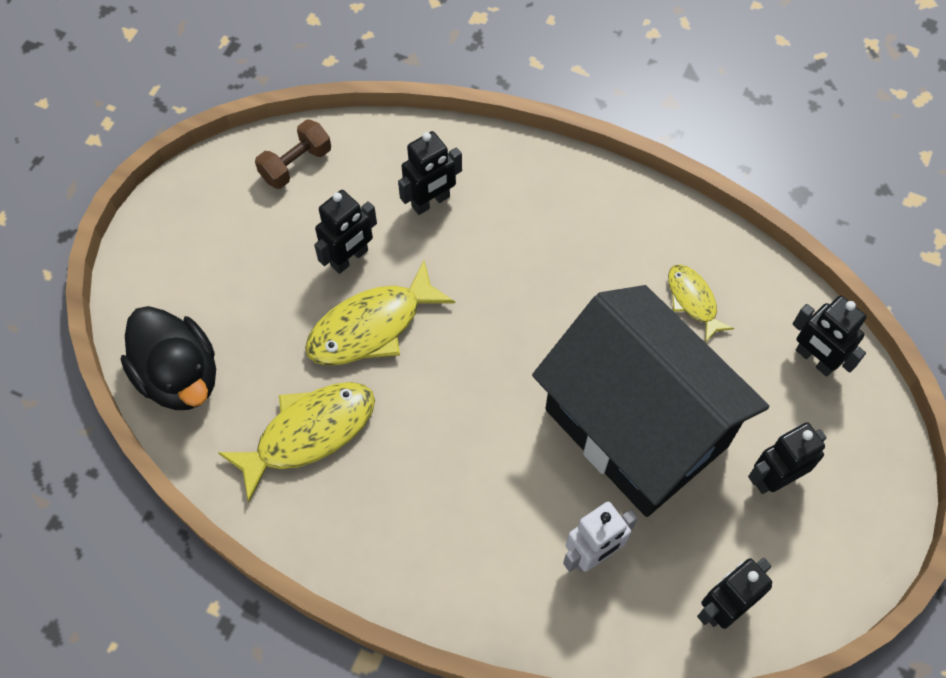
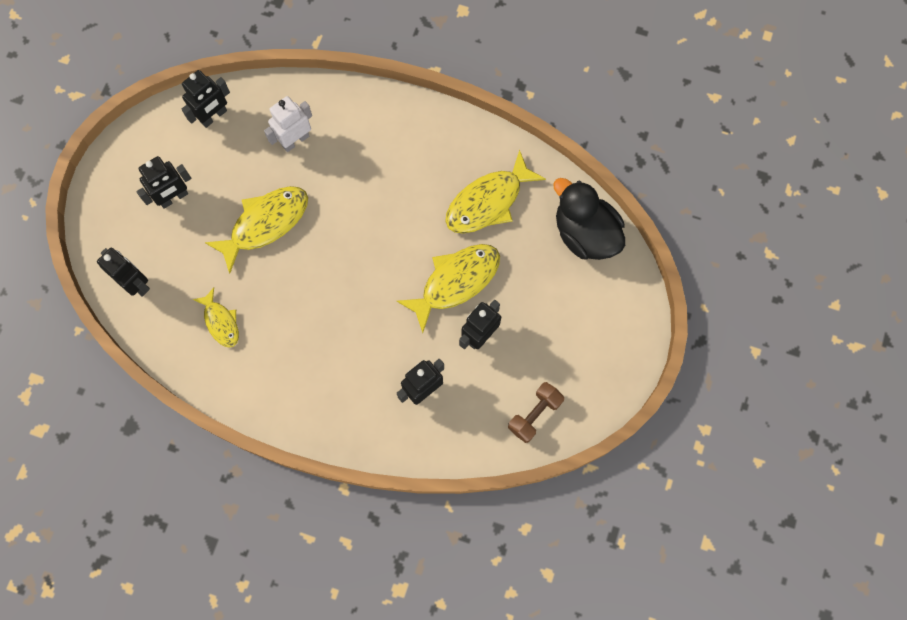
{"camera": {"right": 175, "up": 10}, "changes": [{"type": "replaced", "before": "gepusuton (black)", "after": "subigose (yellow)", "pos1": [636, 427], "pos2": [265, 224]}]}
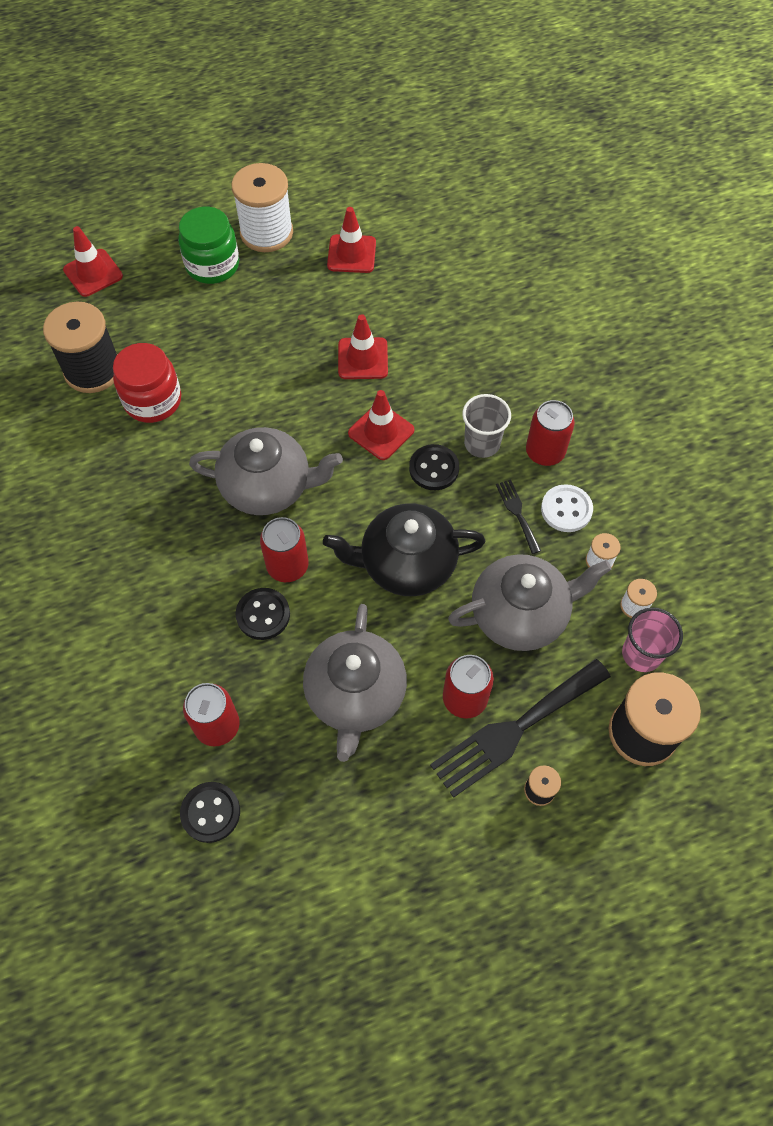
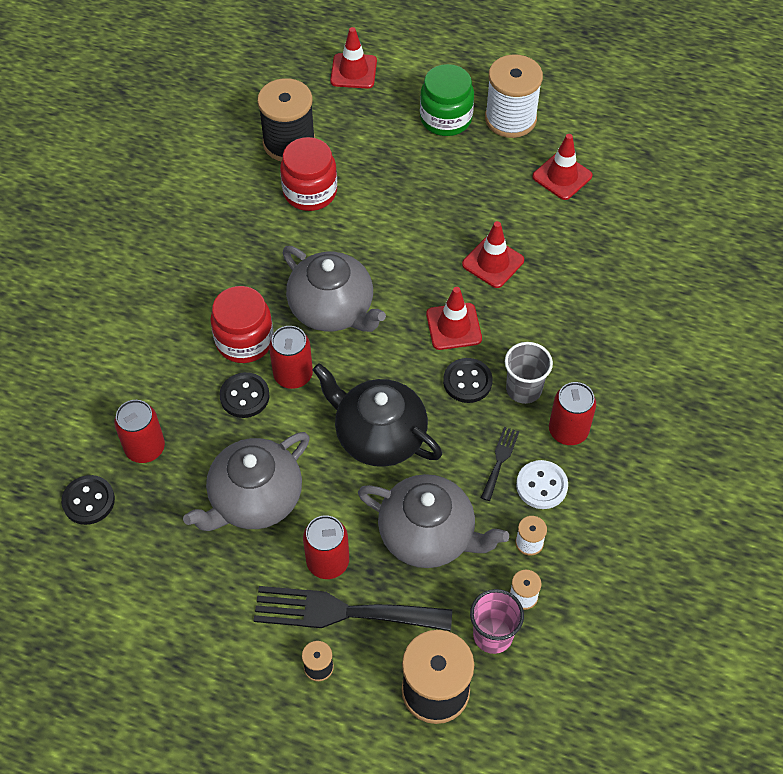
{"camera": {"right": 40, "up": -5}, "changes": [{"type": "added", "after": "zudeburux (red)", "pos2": [244, 340]}]}
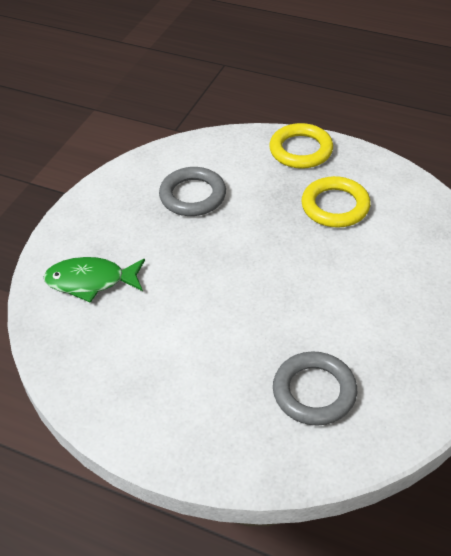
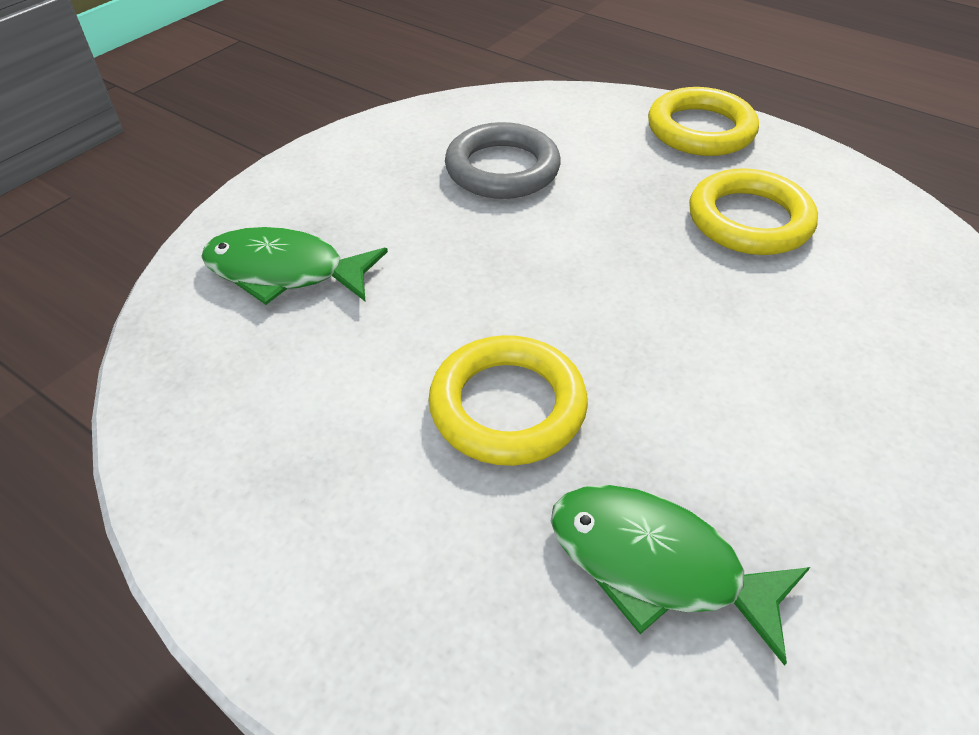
{"camera": {"right": 10, "up": 0}, "changes": [{"type": "replaced", "before": "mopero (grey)", "after": "subigose (green)", "pos1": [314, 392], "pos2": [656, 564]}, {"type": "added", "after": "mopero (yellow)", "pos2": [507, 406]}]}
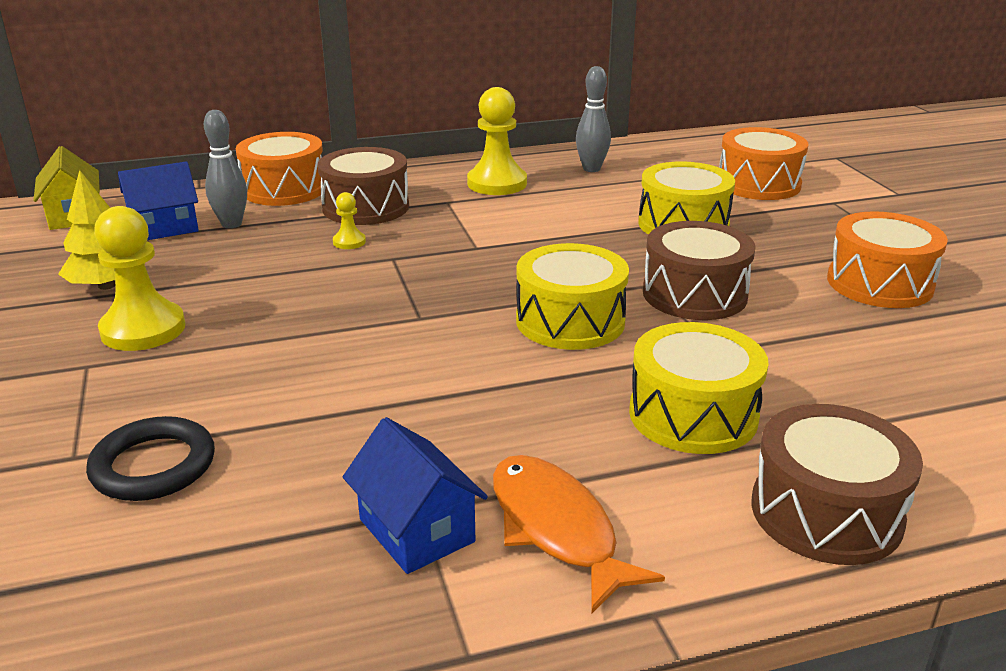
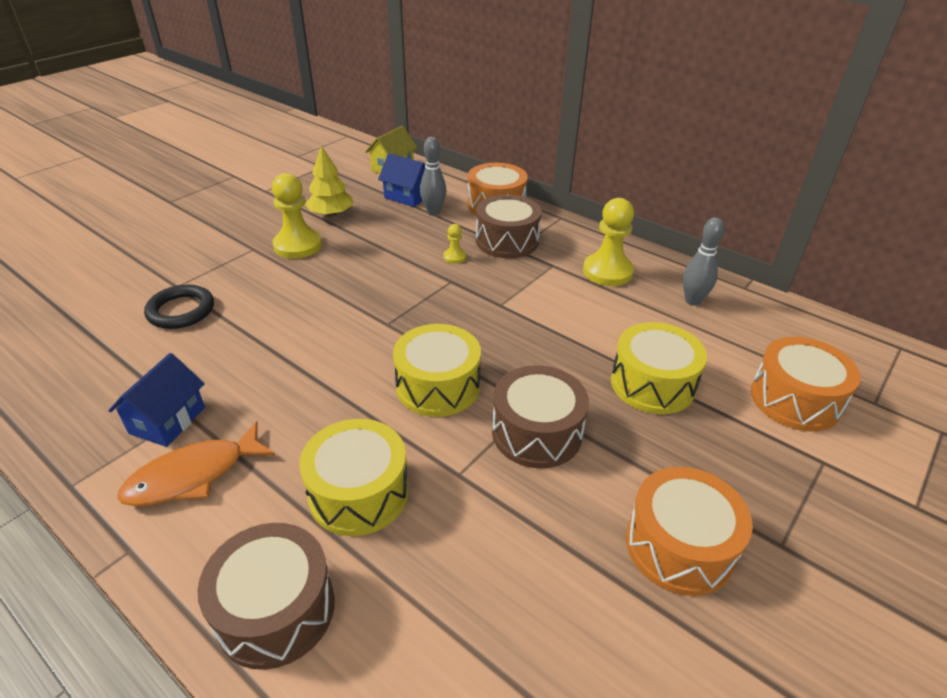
{"camera": {"right": 55, "up": 10}, "changes": [{"type": "turned", "before": "subigose (orange)", "pos1": [556, 529], "pos2": [193, 475], "turn": -150}]}
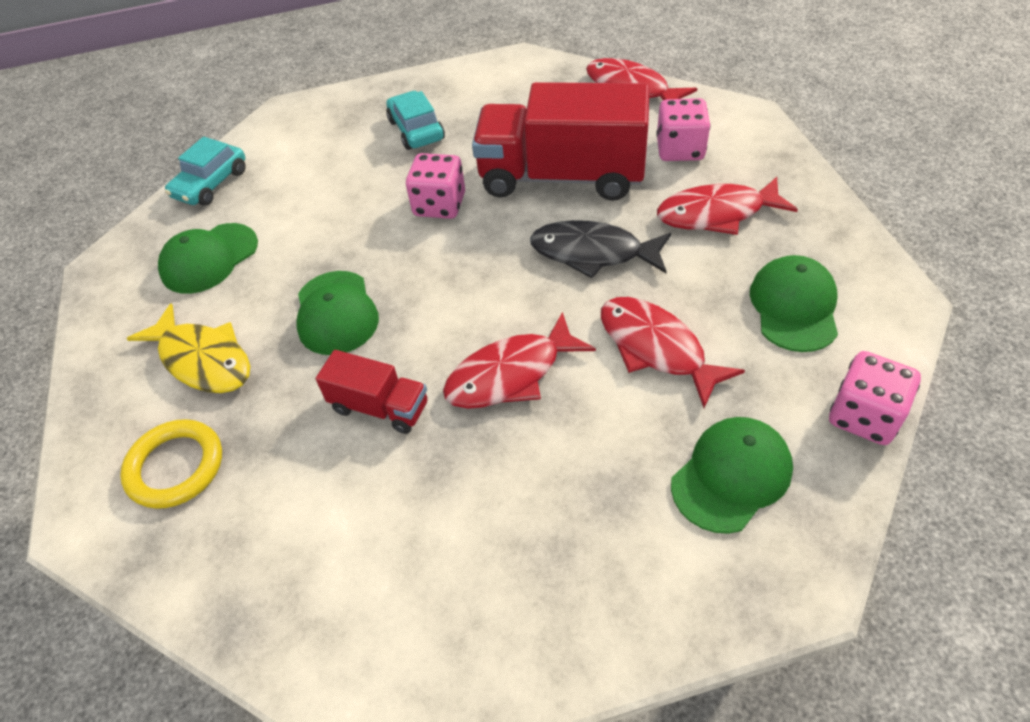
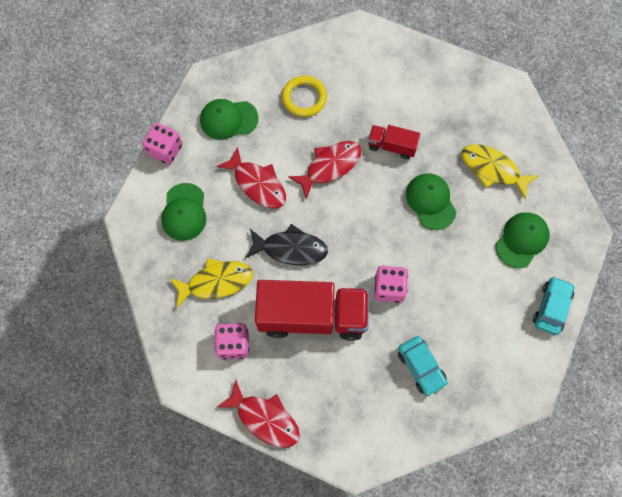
{"camera": {"right": 170, "up": 20}, "changes": [{"type": "recoloured", "before": "subigose (red)", "after": "subigose (yellow)", "pos1": [716, 214], "pos2": [216, 282]}, {"type": "turned", "before": "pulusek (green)", "pos1": [731, 476], "pos2": [228, 119], "turn": 45}, {"type": "moved", "before": "mopero (yellow)", "pos1": [175, 467], "pos2": [304, 98]}]}
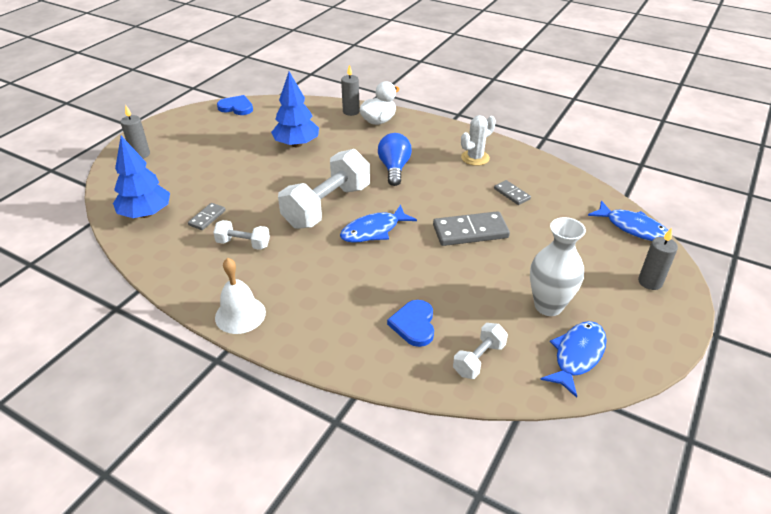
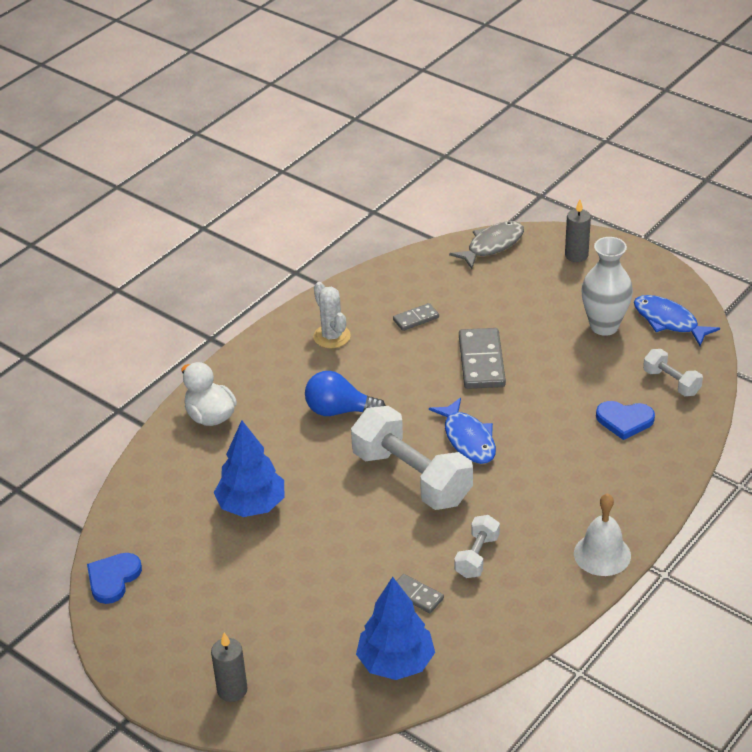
{"camera": {"right": -80, "up": 0}, "changes": [{"type": "removed", "before": "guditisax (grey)", "pos1": [351, 111]}, {"type": "recoloured", "before": "subigose (blue)", "after": "subigose (grey)", "pos1": [632, 228], "pos2": [492, 245]}]}
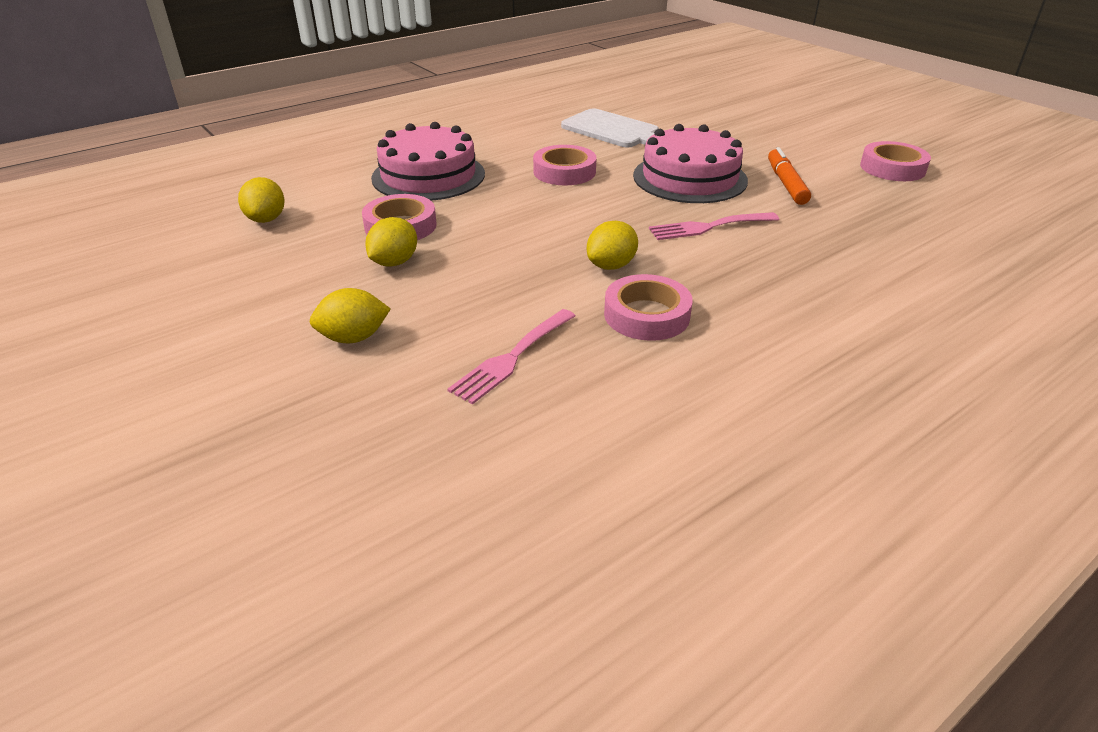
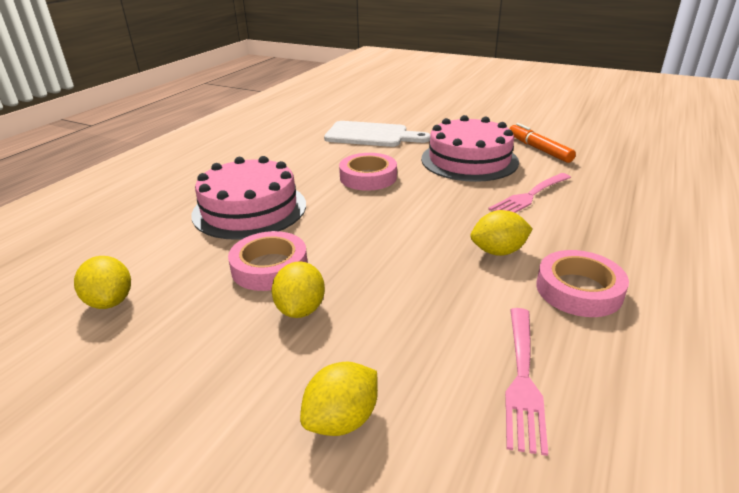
{"camera": {"right": -25, "up": -5}, "changes": [{"type": "removed", "before": "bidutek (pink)", "pos1": [892, 168]}, {"type": "turned", "before": "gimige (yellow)", "pos1": [611, 266], "pos2": [498, 251], "turn": 60}]}
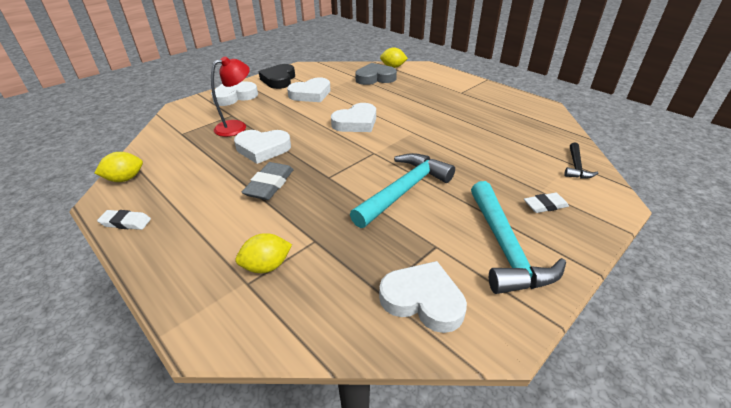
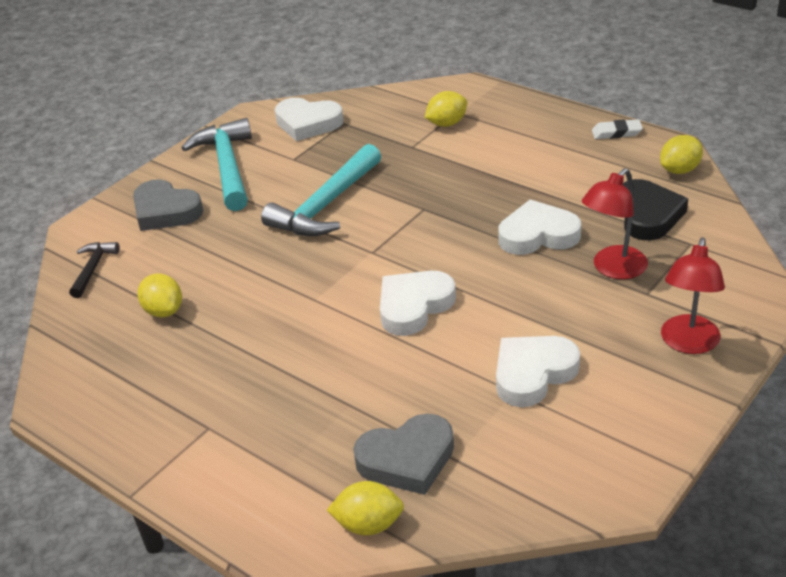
{"camera": {"right": 175, "up": 0}, "changes": [{"type": "moved", "before": "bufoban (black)", "pos1": [279, 80], "pos2": [647, 215]}, {"type": "replaced", "before": "bufoban (white)", "after": "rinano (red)", "pos1": [235, 96], "pos2": [688, 343]}, {"type": "removed", "before": "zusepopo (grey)", "pos1": [269, 185]}, {"type": "replaced", "before": "zusepopo (white)", "after": "bufoban (grey)", "pos1": [545, 205], "pos2": [165, 211]}, {"type": "added", "after": "gimige (yellow)", "pos2": [164, 311]}]}
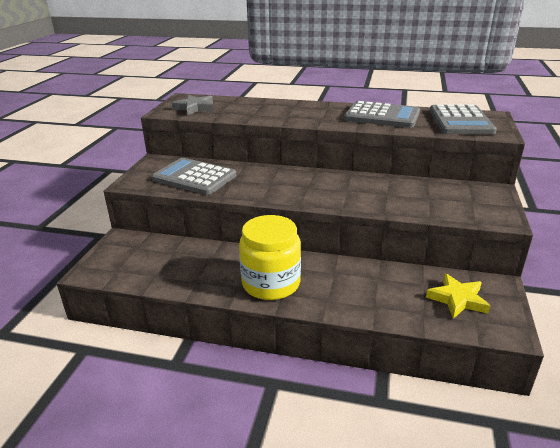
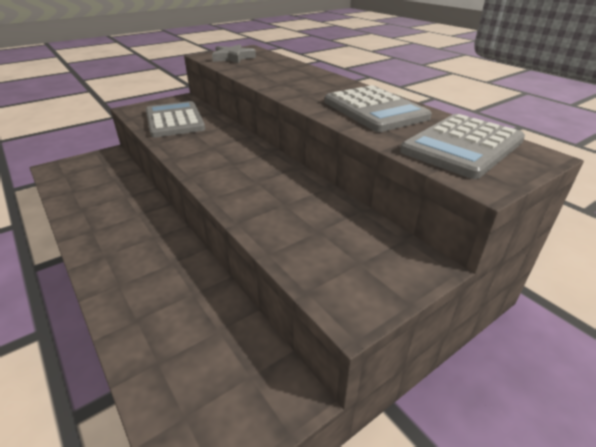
{"camera": {"right": 40, "up": 5}, "changes": [{"type": "removed", "before": "zudeburux (yellow)", "pos1": [271, 283]}, {"type": "removed", "before": "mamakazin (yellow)", "pos1": [457, 299]}]}
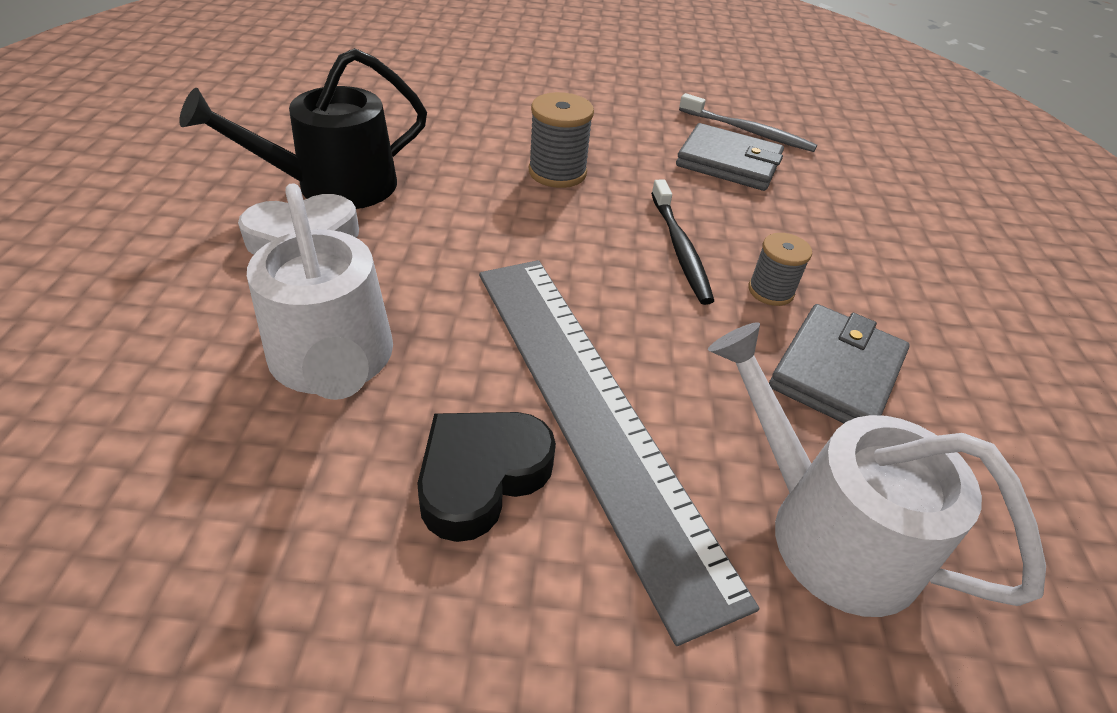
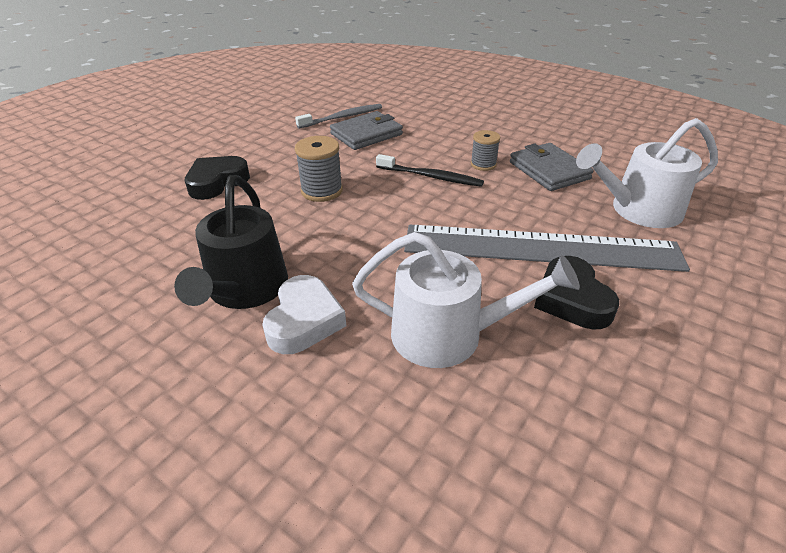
{"camera": {"right": -55, "up": -5}, "changes": [{"type": "added", "after": "bufoban (black)", "pos2": [217, 182]}]}
